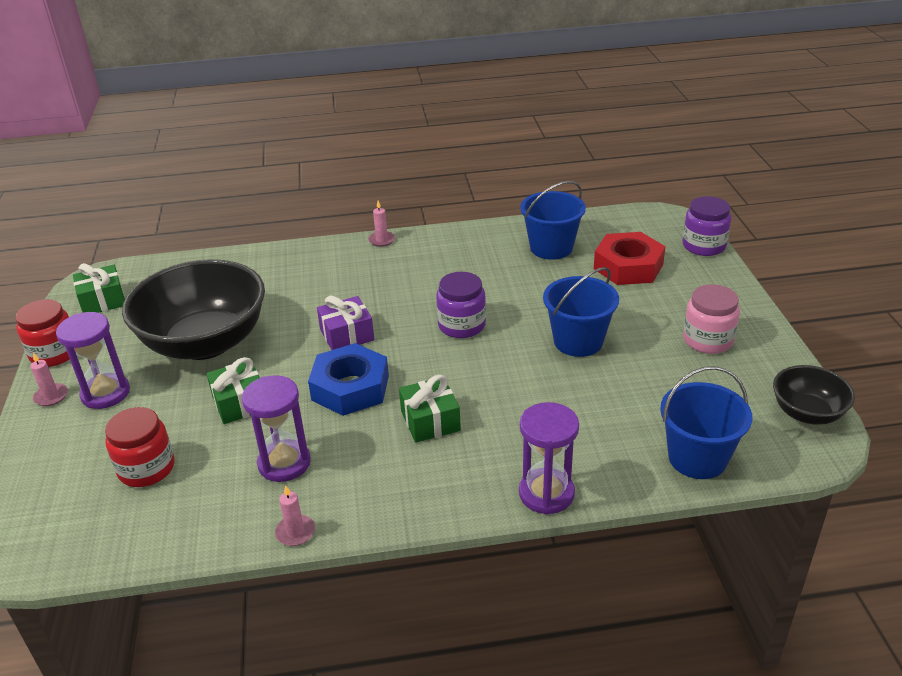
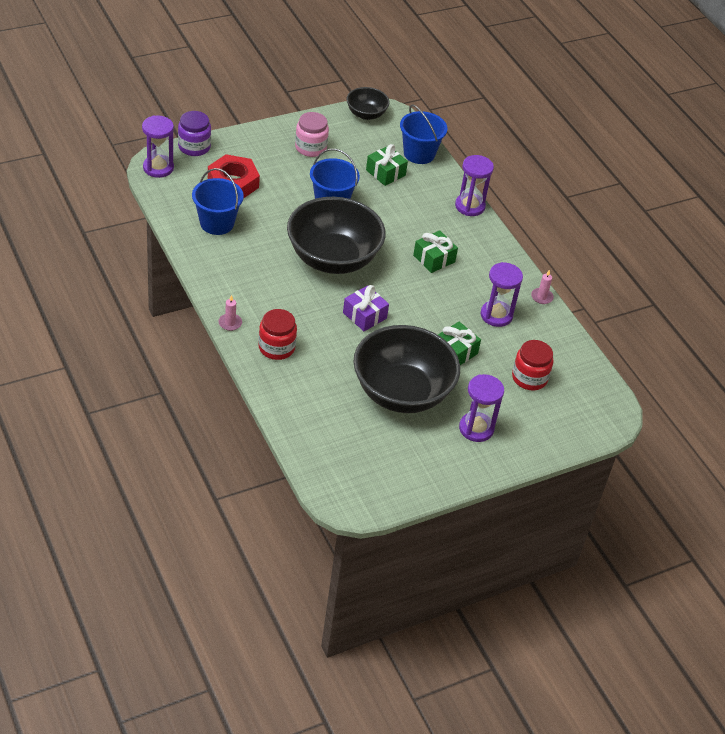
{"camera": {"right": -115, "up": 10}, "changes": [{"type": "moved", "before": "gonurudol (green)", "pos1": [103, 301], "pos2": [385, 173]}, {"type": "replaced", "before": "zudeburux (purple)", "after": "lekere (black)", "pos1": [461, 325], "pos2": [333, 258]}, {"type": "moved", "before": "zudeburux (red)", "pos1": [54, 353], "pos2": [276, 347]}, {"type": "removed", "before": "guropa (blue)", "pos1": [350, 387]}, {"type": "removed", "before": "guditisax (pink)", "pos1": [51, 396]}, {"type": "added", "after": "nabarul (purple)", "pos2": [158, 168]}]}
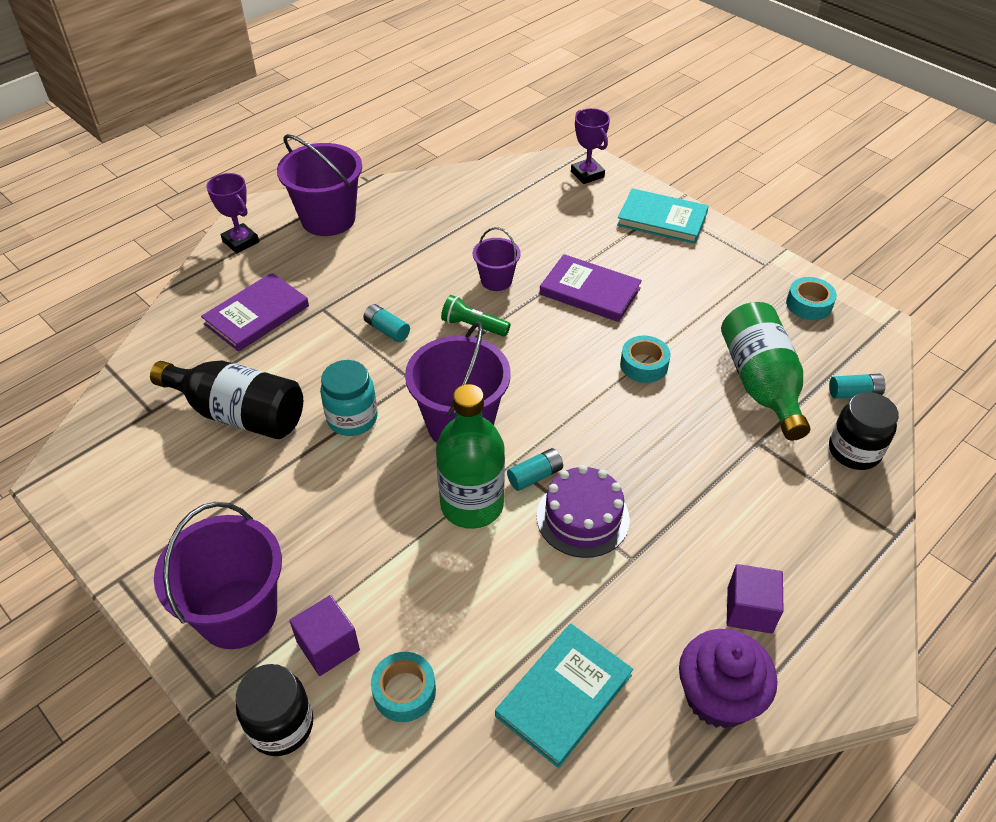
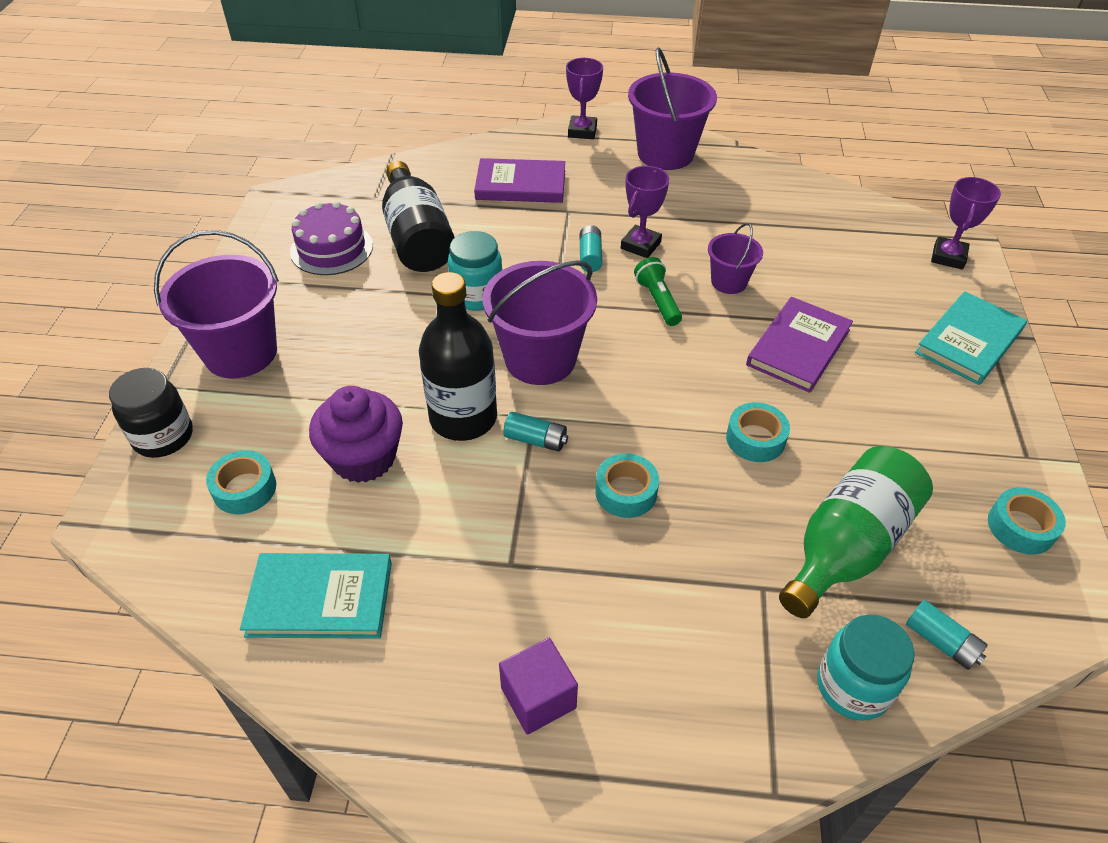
{"camera": {"right": 50, "up": 0}, "changes": [{"type": "turned", "before": "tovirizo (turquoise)", "pos1": [662, 219], "pos2": [969, 341], "turn": 60}, {"type": "turned", "before": "tovirizo (purple)", "pos1": [590, 291], "pos2": [798, 347], "turn": 45}, {"type": "recoloured", "before": "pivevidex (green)", "after": "pivevidex (black)", "pos1": [472, 504], "pos2": [463, 418]}, {"type": "recoloured", "before": "zudeburux (black)", "after": "zudeburux (turquoise)", "pos1": [854, 451], "pos2": [853, 687]}, {"type": "moved", "before": "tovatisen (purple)", "pos1": [582, 517], "pos2": [331, 248]}, {"type": "removed", "before": "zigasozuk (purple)", "pos1": [328, 646]}, {"type": "moved", "before": "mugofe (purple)", "pos1": [718, 696], "pos2": [364, 458]}, {"type": "added", "after": "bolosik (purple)", "pos2": [640, 245]}, {"type": "added", "after": "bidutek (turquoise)", "pos2": [626, 492]}]}
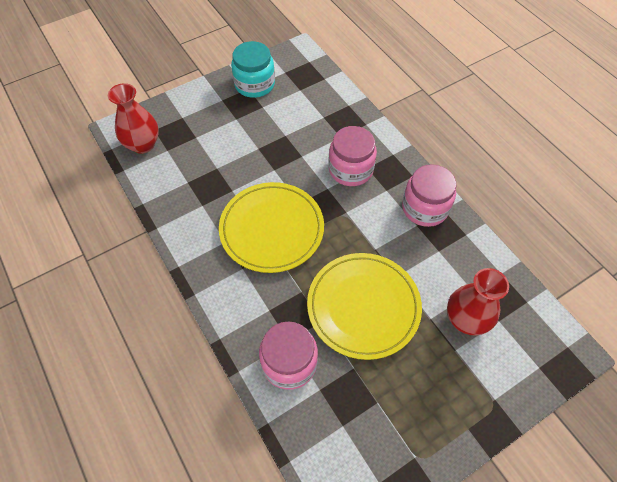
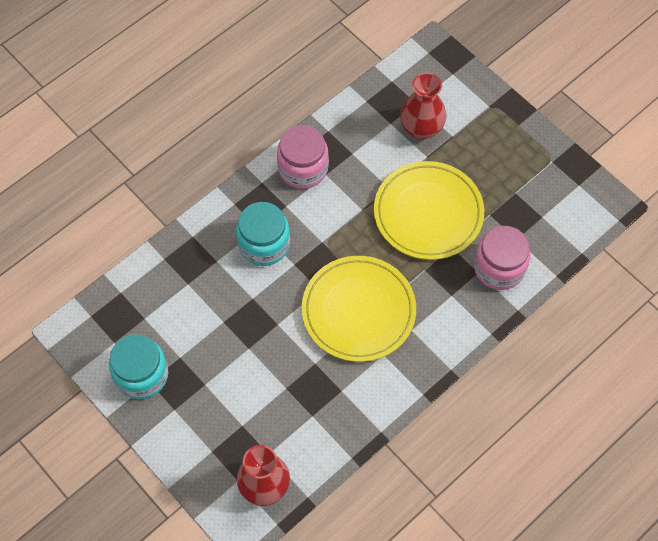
{"camera": {"right": -100, "up": 5}, "changes": [{"type": "recoloured", "before": "zudeburux (pink)", "after": "zudeburux (turquoise)", "pos1": [350, 169], "pos2": [264, 244]}]}
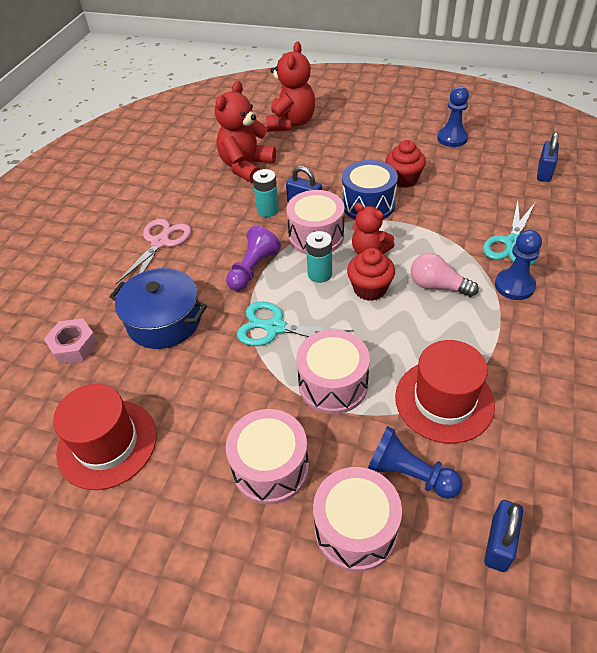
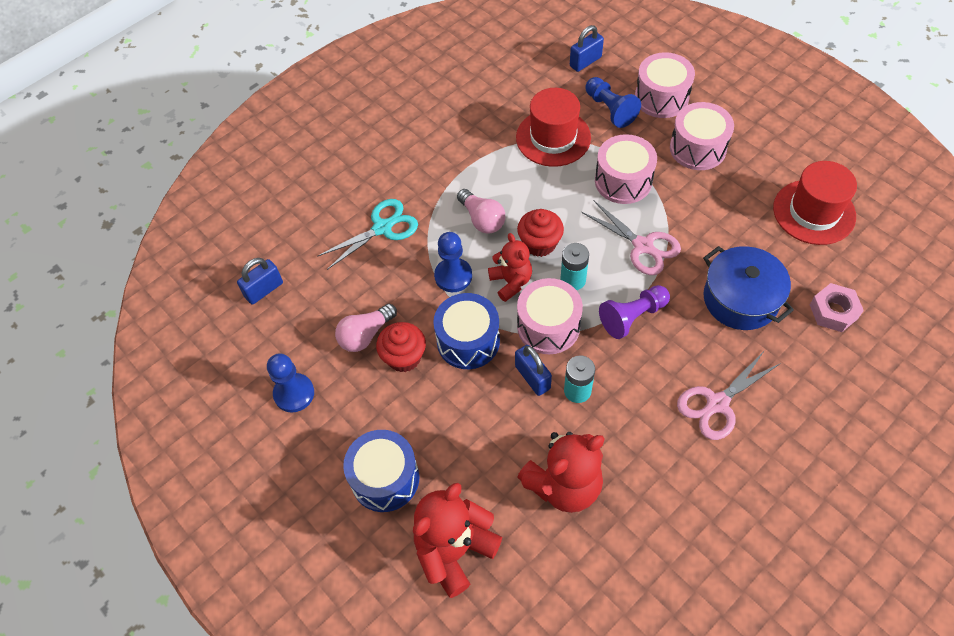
{"camera": {"right": -150, "up": 10}, "changes": [{"type": "moved", "before": "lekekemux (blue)", "pos1": [514, 286], "pos2": [453, 276]}, {"type": "recoloured", "before": "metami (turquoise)", "after": "metami (pink)", "pos1": [275, 327], "pos2": [643, 246]}, {"type": "added", "after": "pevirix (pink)", "pos2": [365, 335]}, {"type": "added", "after": "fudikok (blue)", "pos2": [385, 478]}]}
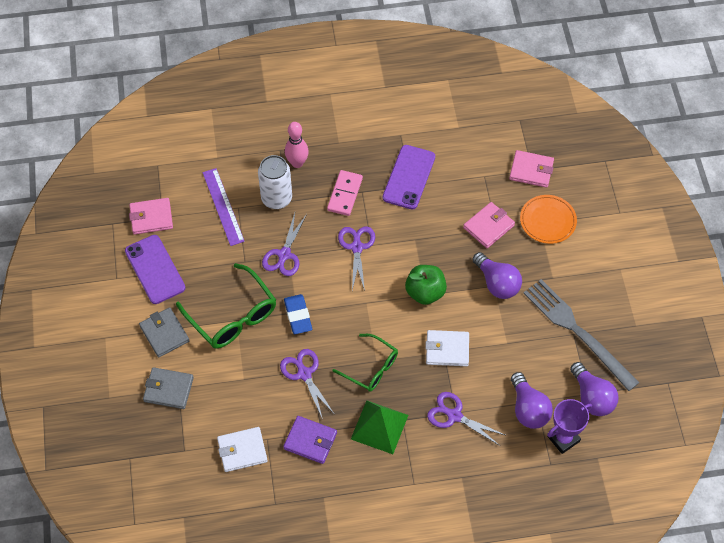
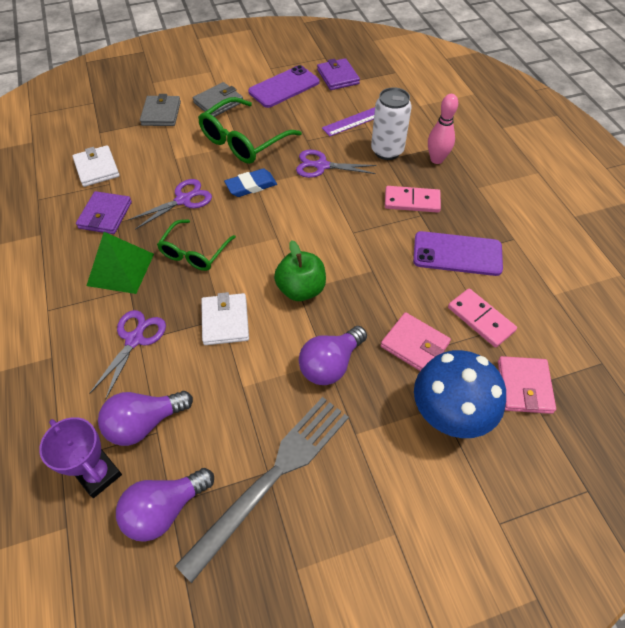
{"camera": {"right": 80, "up": -5}, "changes": [{"type": "replaced", "before": "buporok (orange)", "after": "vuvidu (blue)", "pos1": [548, 221], "pos2": [448, 417]}, {"type": "recoloured", "before": "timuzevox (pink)", "after": "timuzevox (purple)", "pos1": [151, 217], "pos2": [338, 77]}, {"type": "removed", "before": "metami (purple)", "pos1": [357, 247]}, {"type": "added", "after": "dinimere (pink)", "pos2": [480, 319]}]}
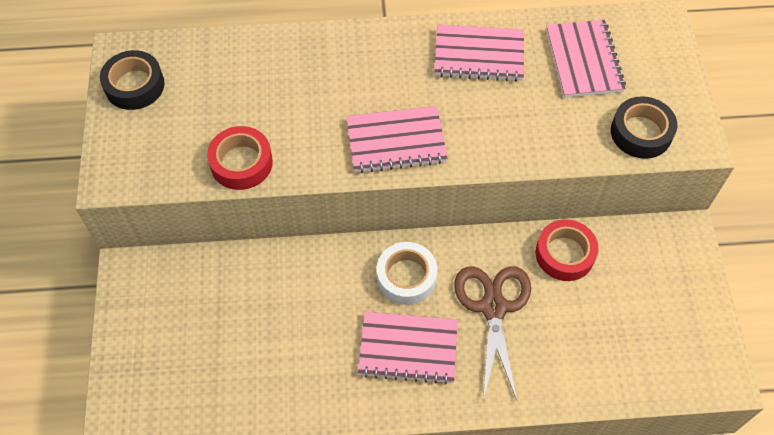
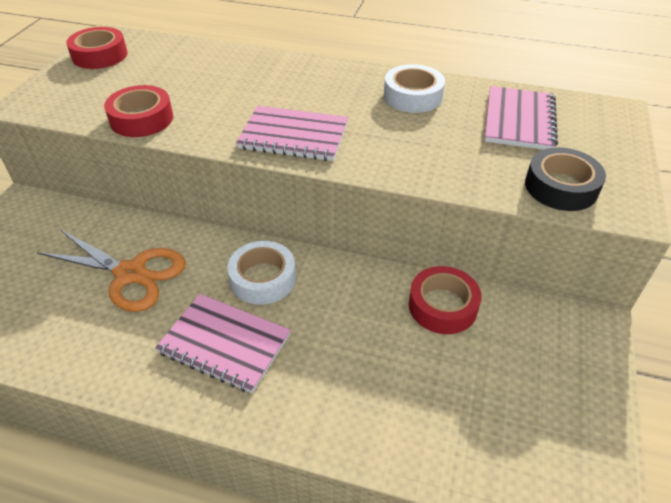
{"camera": {"right": 20, "up": -15}, "changes": [{"type": "replaced", "before": "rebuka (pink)", "after": "bidutek (white)", "pos1": [479, 55], "pos2": [412, 96]}, {"type": "recoloured", "before": "bidutek (black)", "after": "bidutek (red)", "pos1": [134, 85], "pos2": [100, 55]}, {"type": "removed", "before": "metami (brown)", "pos1": [493, 307]}, {"type": "added", "after": "metami (orange)", "pos2": [131, 274]}]}
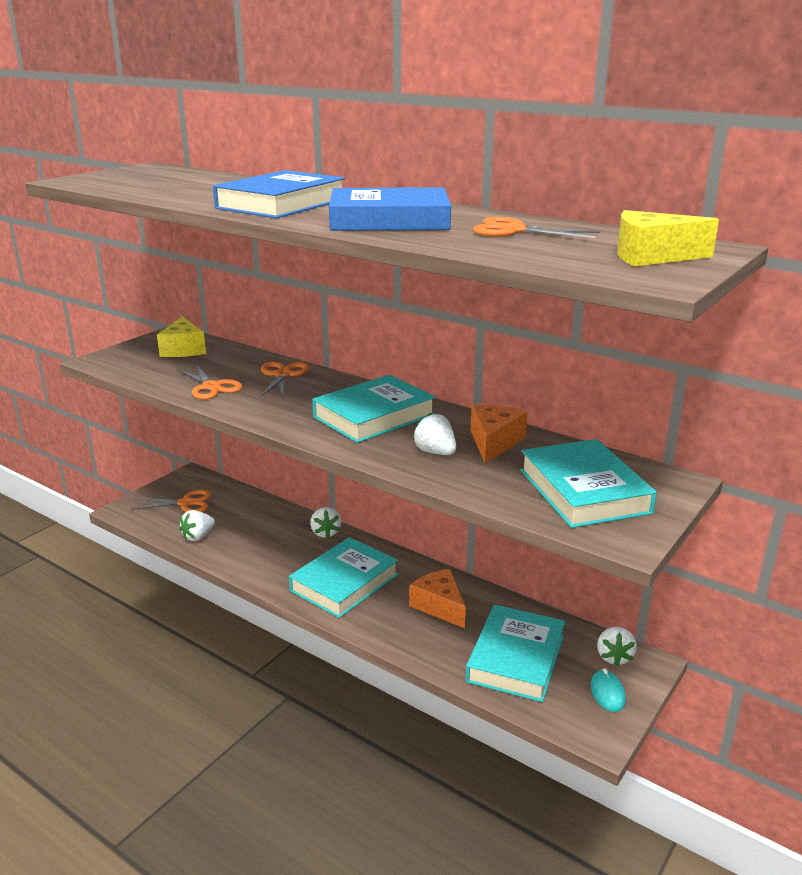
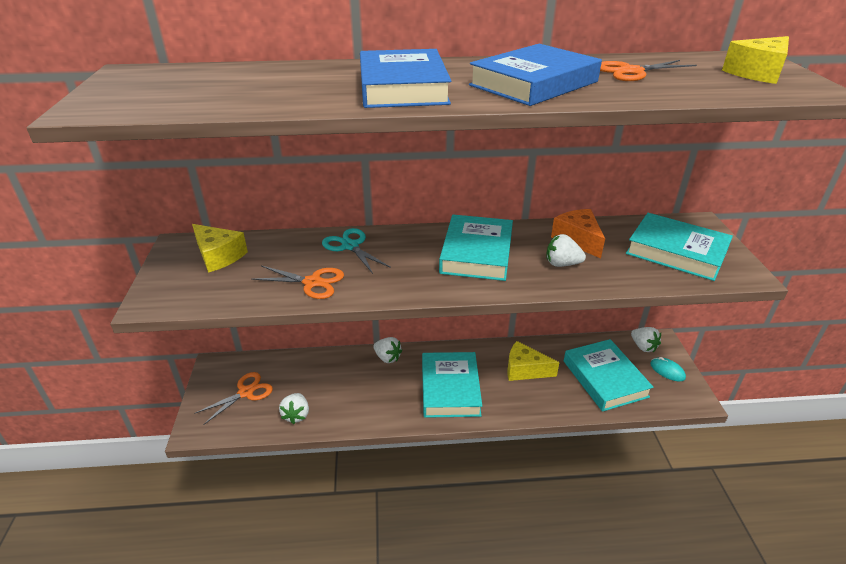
{"camera": {"right": -40, "up": 10}, "changes": [{"type": "recoloured", "before": "metami (orange)", "after": "metami (turquoise)", "pos1": [282, 375], "pos2": [350, 246]}, {"type": "recoloured", "before": "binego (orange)", "after": "binego (yellow)", "pos1": [439, 606], "pos2": [525, 370]}]}
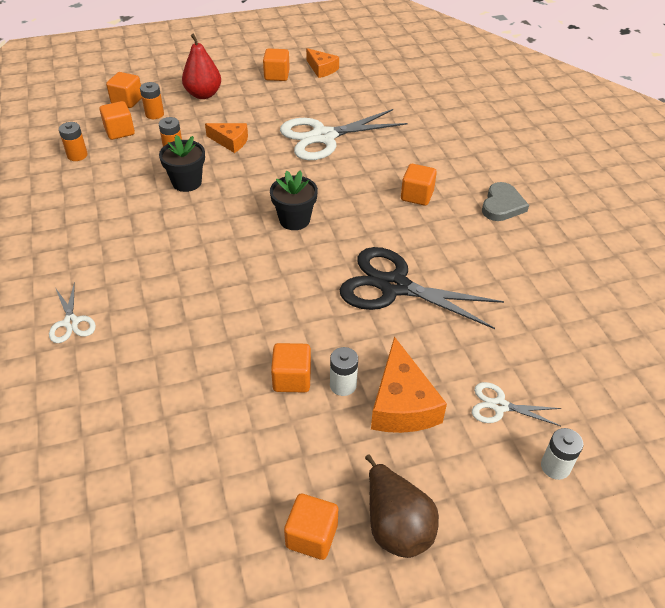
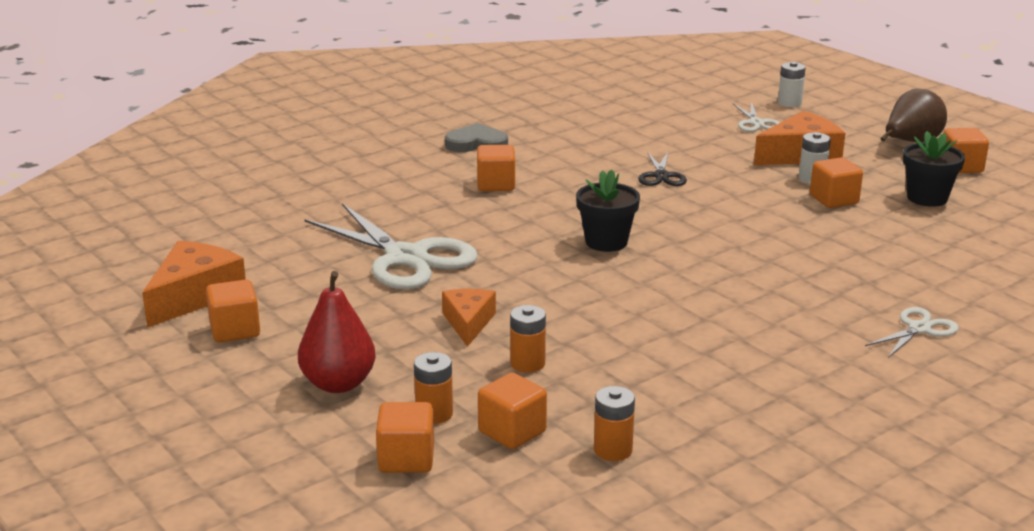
{"camera": {"right": -110, "up": -20}, "changes": [{"type": "resized", "before": "binego (orange)", "pos1": [322, 69], "pos2": [194, 296], "scale": 1.59}, {"type": "moved", "before": "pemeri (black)", "pos1": [187, 182], "pos2": [927, 198]}, {"type": "resized", "before": "metami (black)", "pos1": [394, 286], "pos2": [661, 176], "scale": 0.49}]}
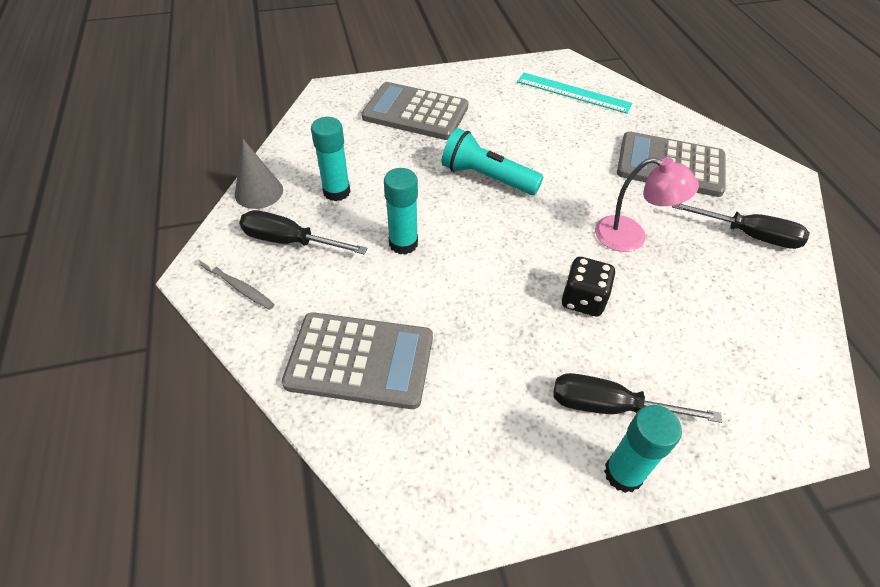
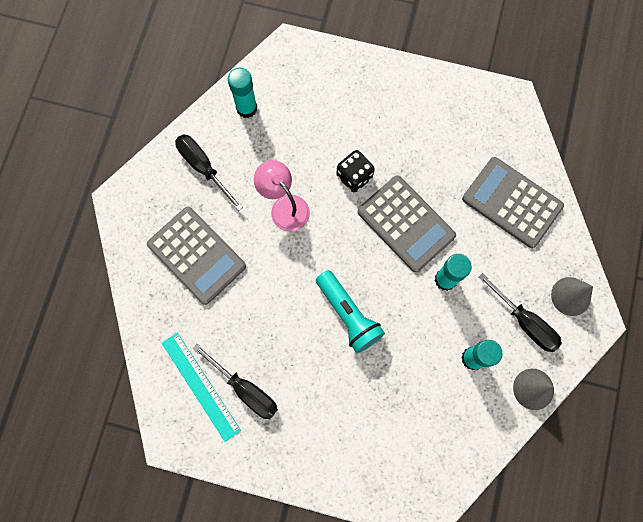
{"camera": {"right": -150, "up": 25}, "changes": [{"type": "moved", "before": "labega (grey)", "pos1": [415, 112], "pos2": [406, 224]}, {"type": "replaced", "before": "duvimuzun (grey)", "after": "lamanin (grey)", "pos1": [239, 287], "pos2": [570, 296]}, {"type": "moved", "before": "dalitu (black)", "pos1": [610, 406], "pos2": [245, 389]}, {"type": "moved", "before": "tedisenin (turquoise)", "pos1": [623, 473], "pos2": [246, 108]}]}
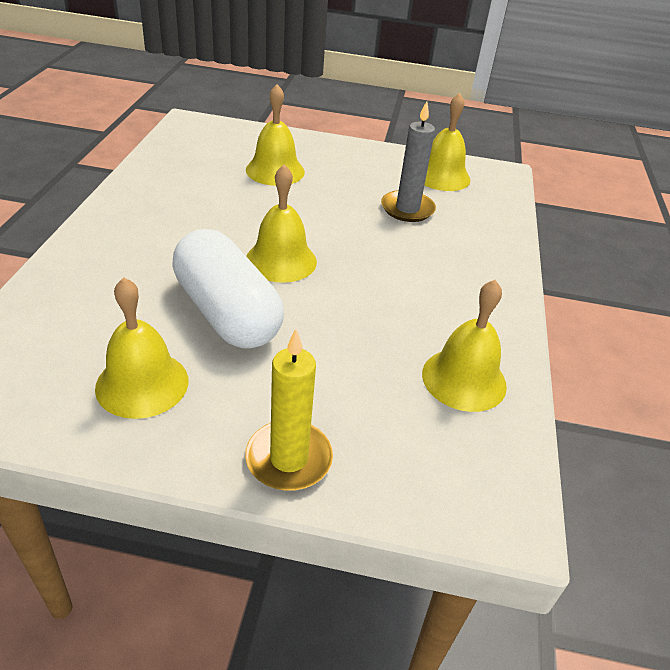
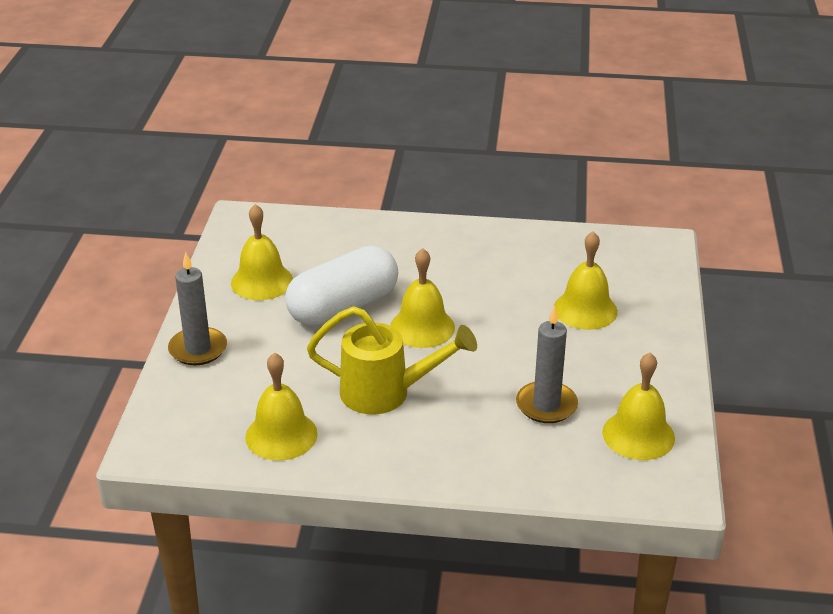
{"camera": {"right": 90, "up": -5}, "changes": [{"type": "recoloured", "before": "guditisax (yellow)", "after": "guditisax (grey)", "pos1": [289, 459], "pos2": [198, 349]}, {"type": "added", "after": "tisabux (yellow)", "pos2": [387, 393]}]}
